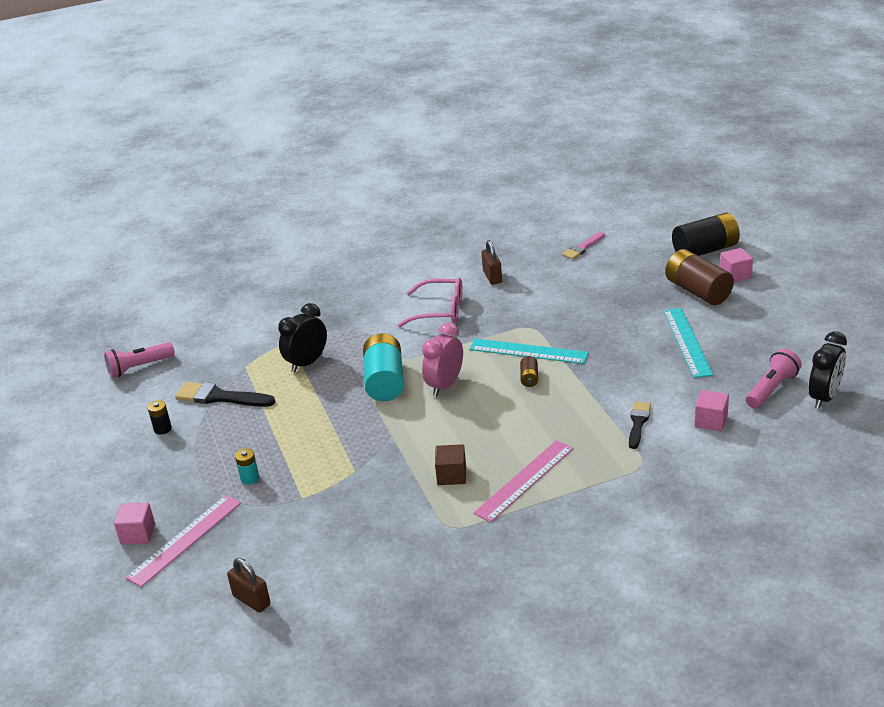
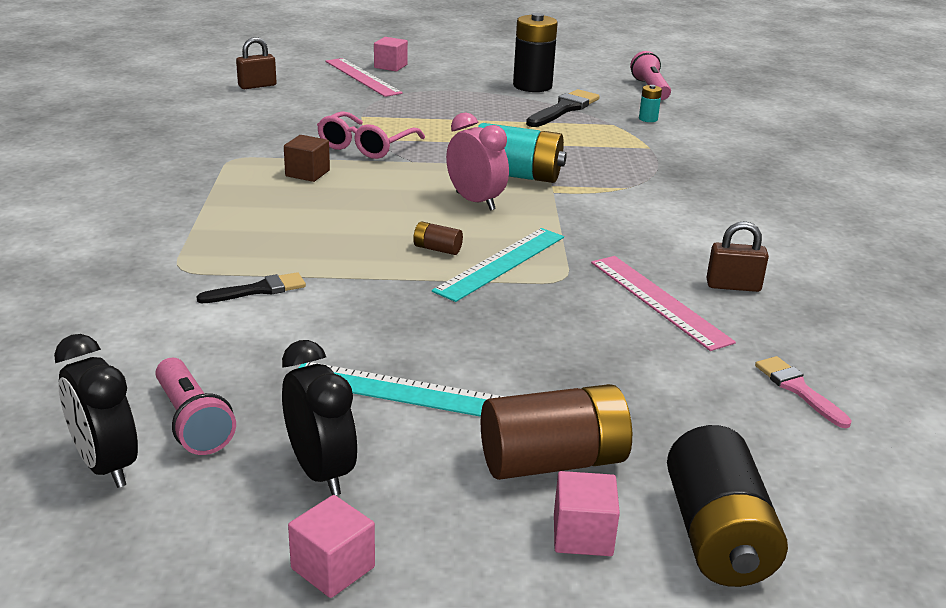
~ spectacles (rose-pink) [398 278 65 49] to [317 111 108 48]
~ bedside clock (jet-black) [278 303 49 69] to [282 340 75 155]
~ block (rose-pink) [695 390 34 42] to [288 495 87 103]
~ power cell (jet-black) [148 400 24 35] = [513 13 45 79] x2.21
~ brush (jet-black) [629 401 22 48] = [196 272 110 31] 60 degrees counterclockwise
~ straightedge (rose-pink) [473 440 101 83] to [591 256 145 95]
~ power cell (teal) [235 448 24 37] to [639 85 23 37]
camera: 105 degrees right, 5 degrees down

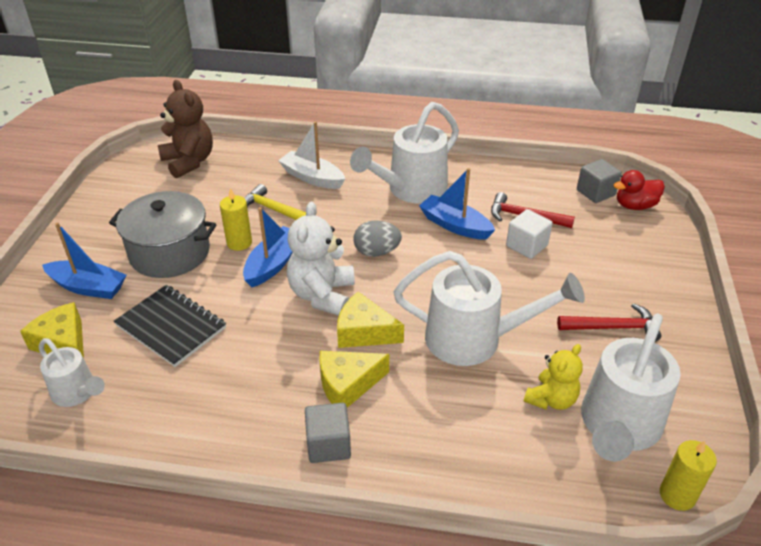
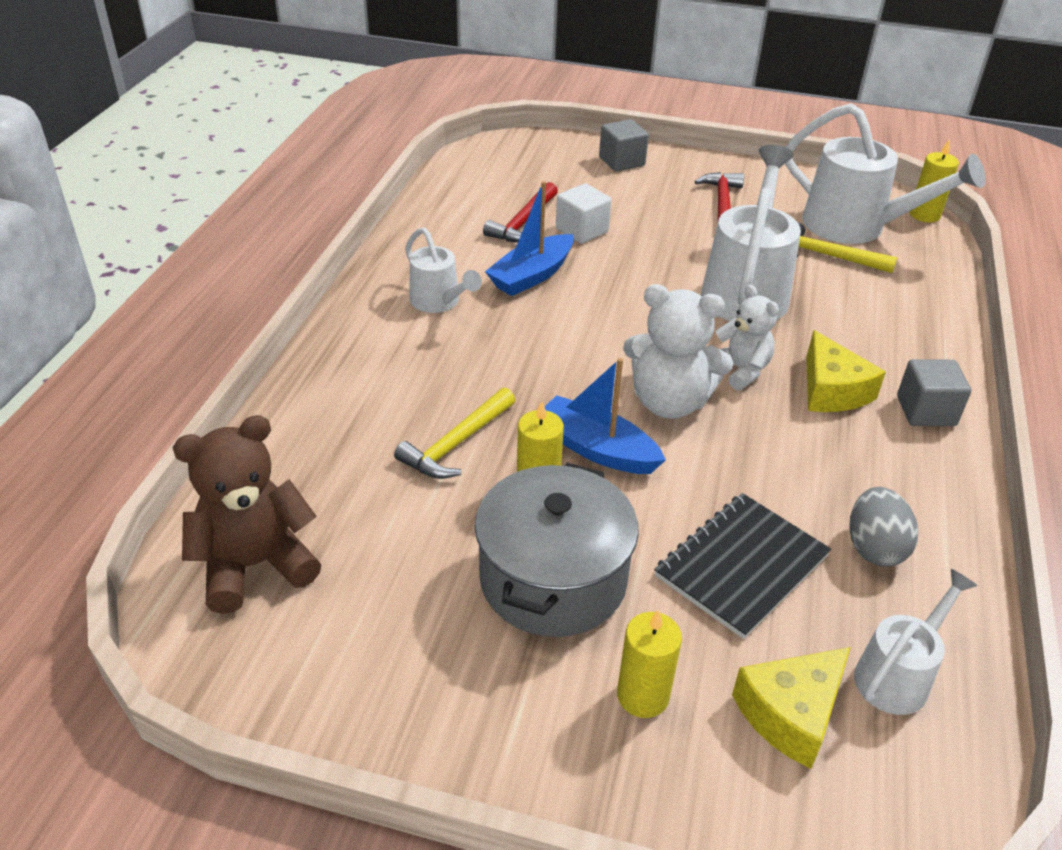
~ watering can (white) [350 102 109 101] = [405 227 77 86] x0.56
- boat (white) [278 121 67 68]
~ block (ash-grey) [577 159 45 44] to [599 119 50 53]
- rubber duck (crimson) [614 170 51 40]
~ toy egg (ash-grey) [353 220 49 37] to [849 487 69 80]
~ boat (blue) [42 222 84 77] to candle (golden) [617 610 65 108]
~ cheese (golden) [337 292 67 56] to stuffed bear (white) [715 285 64 106]
~ stuffed bear (golden) [524 344 59 66] to claw hammer (golden) [797 223 100 50]
camera: 85 degrees left, 0 degrees up

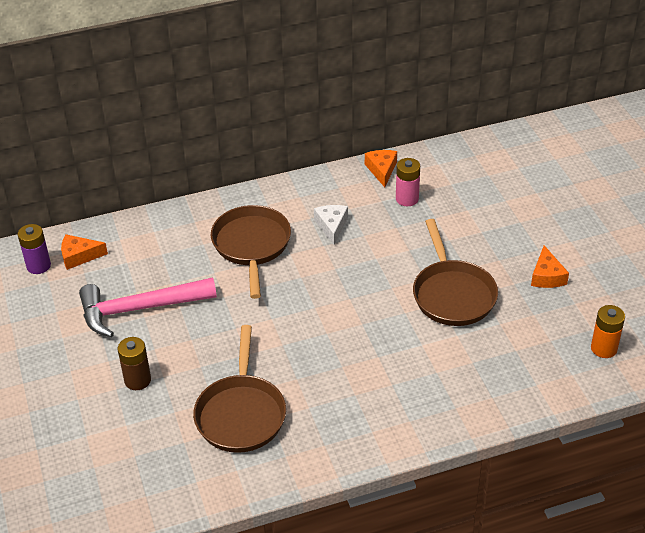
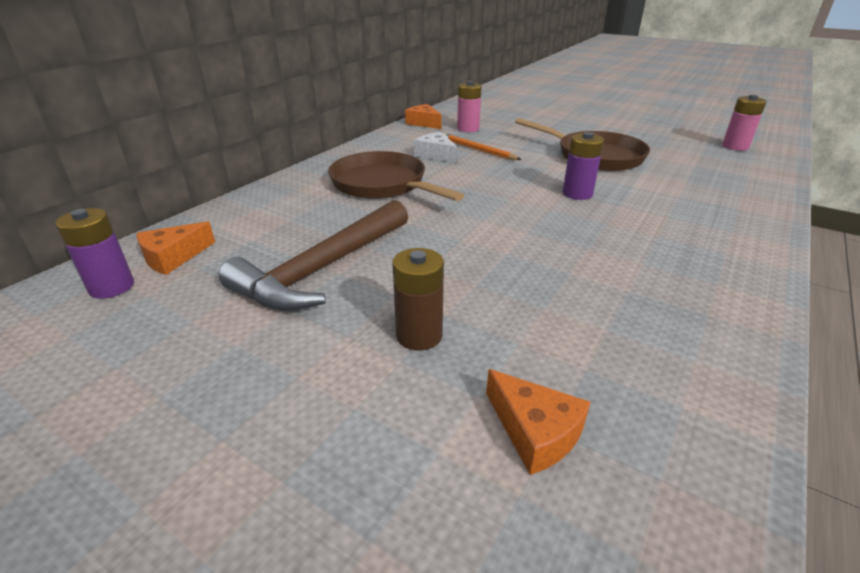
~ cheese (bright orange) [531 245 38 43] to [486 369 104 106]
~ claw hammer (rose-pink) [79 277 138 60] to claw hammer (brown) [219 200 189 111]
~ power cell (bright orange) [591 305 34 53] to power cell (rose-pink) [722 95 45 56]
- frying pan (brown) [193 325 93 128]
+ power cell (royal purple) [563 132 41 68]
+ lead pencil (bright orange) [443 133 78 27]
camera: 40 degrees left, 10 degrees down

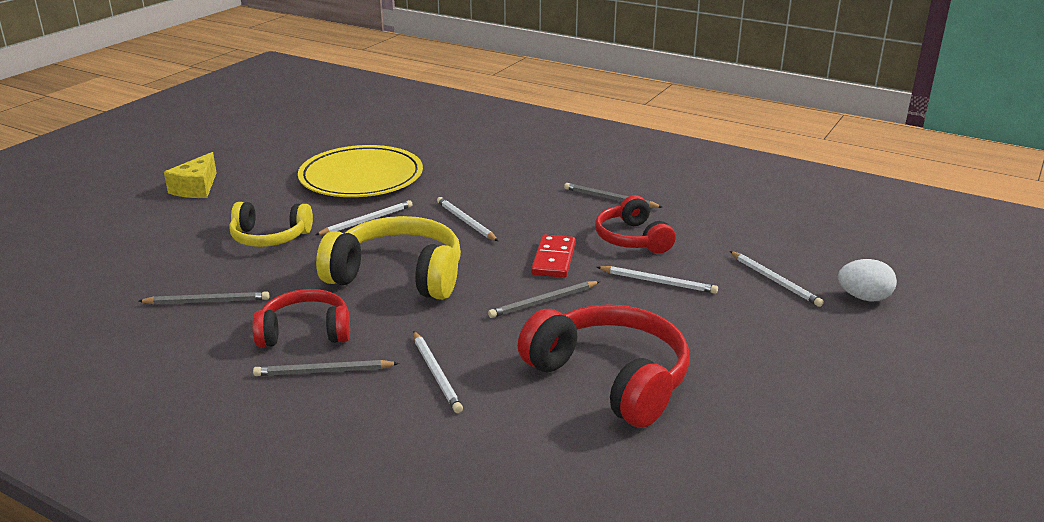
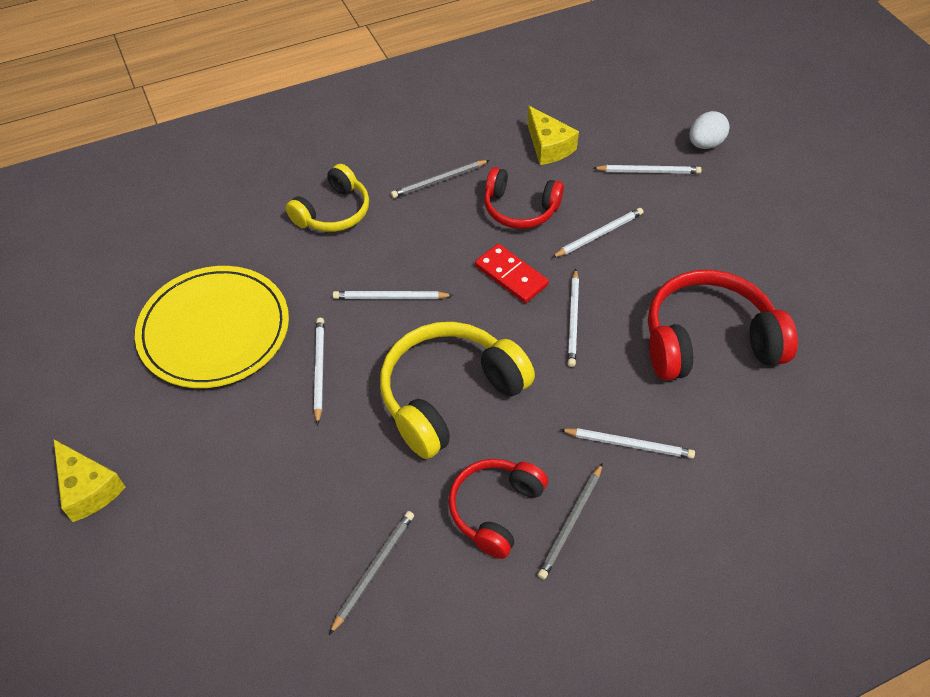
~ over-ear headphones (golden) [229 202 84 45] to [285 164 84 68]
~ lead pencil (ash-grey) [488 281 112 37] to lead pencil (white) [568 269 11 98]
+ cheese (golden) [527 106 52 59]
camera: 55 degrees left, 25 degrees up

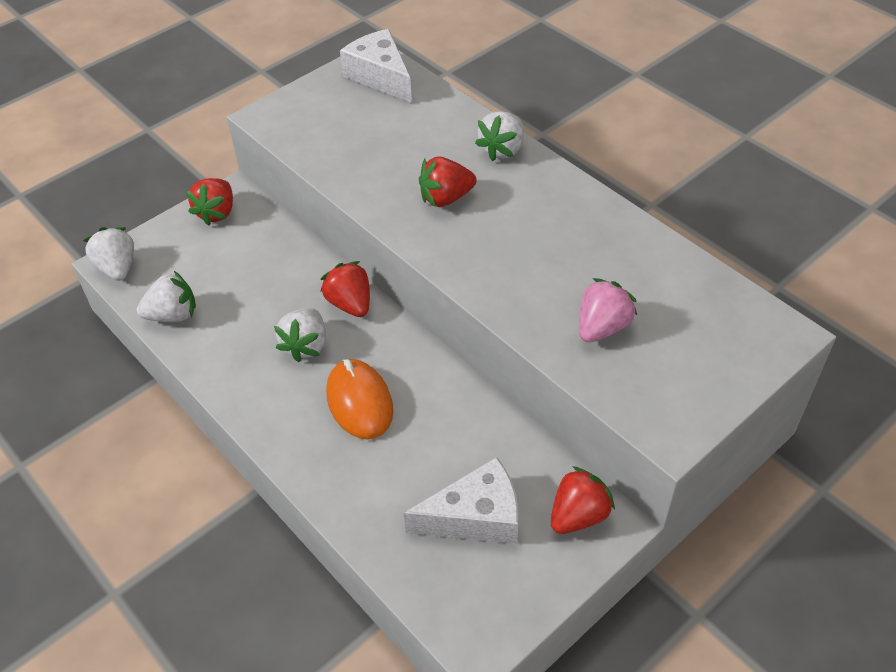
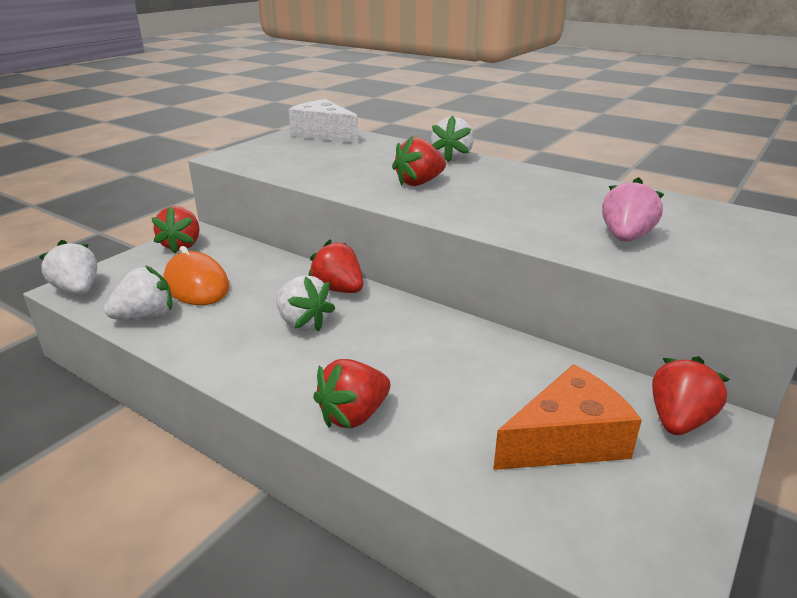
~ toy strawberry (white) [274 308 52 54] = [276 275 59 57] 45 degrees counterclockwise
~ mouse (bright orange) [326 359 67 80] to [163 246 67 59]
~ cheese (white) [404 457 114 87] to cheese (bright orange) [493 364 149 106]
+ toy strawberry (crimson) [313 359 78 70]
camera: 15 degrees left, 20 degrees down

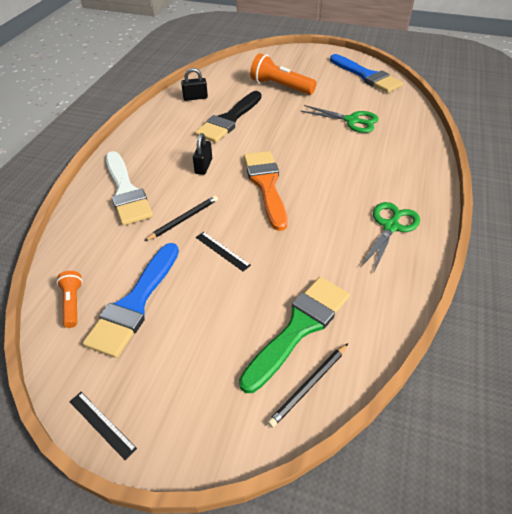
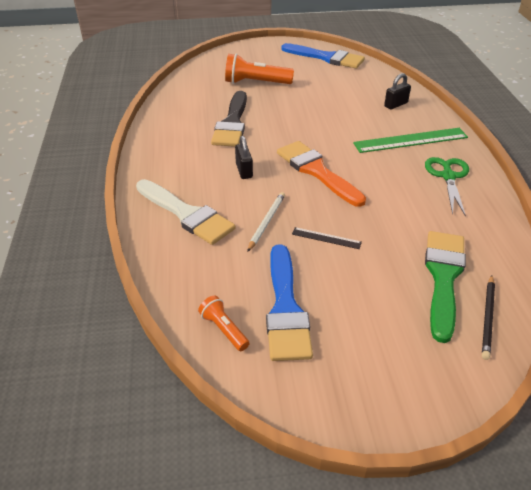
~ lock (jet-black) [181 68 27 33] to [384 73 27 36]
- scissors (leaf-green) [300 105 79 28]
~ lead pencil (jet-black) [145 195 73 46] to lead pencil (white) [247 192 38 60]
- straightedge (jet-black) [69 392 68 69]
+ straightedge (leaf-green) [353 128 115 25]
camera: 25 degrees left, 5 degrees down

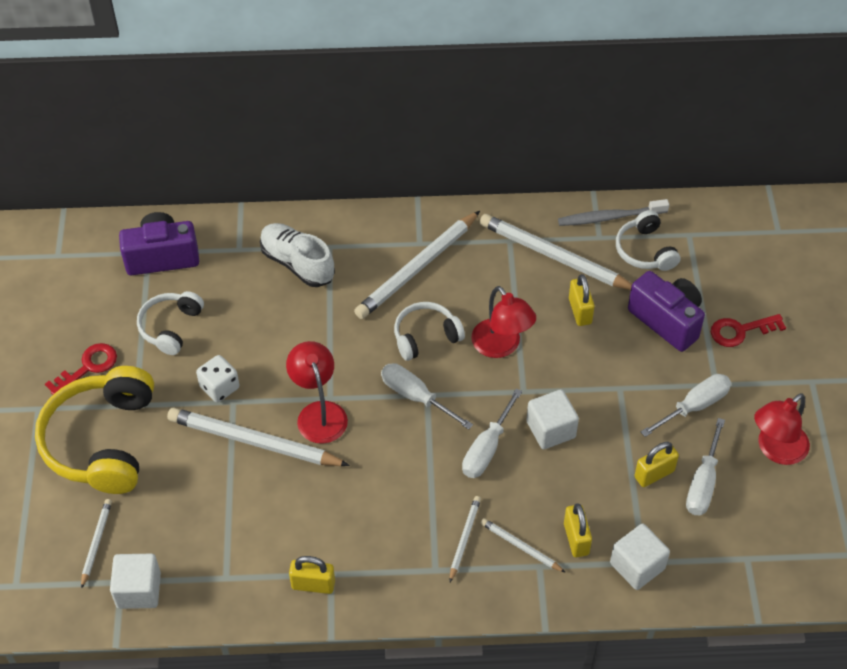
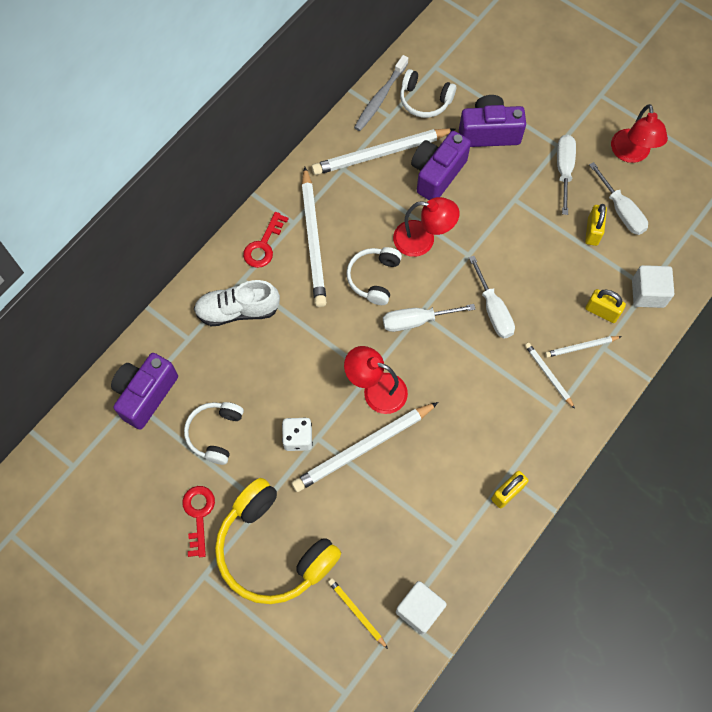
~ lock (golden) [569 274 26 52] to compact camera (royal purple) [411 131 60 69]
~ over-ear headphones (white) [137 291 67 64] = [184 402 60 63] 45 degrees clockwise
~ door key (crimson) [711 314 75 33] to [243 212 45 56]
- block (white) [526 389 53 60]
~ lead pencil (white) [81 499 31 90] to lead pencil (golden) [328 578 60 71]
camera: 50 degrees left, 15 degrees up

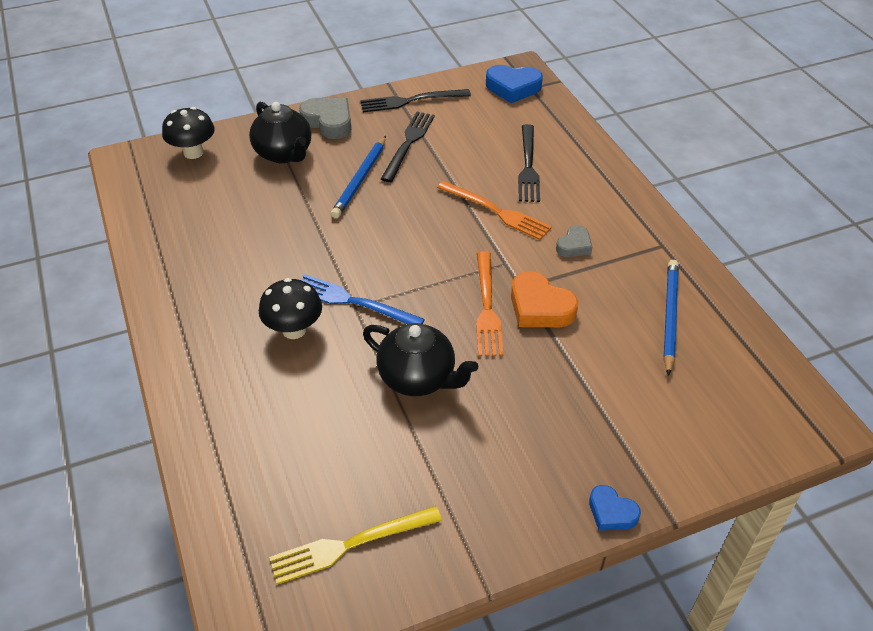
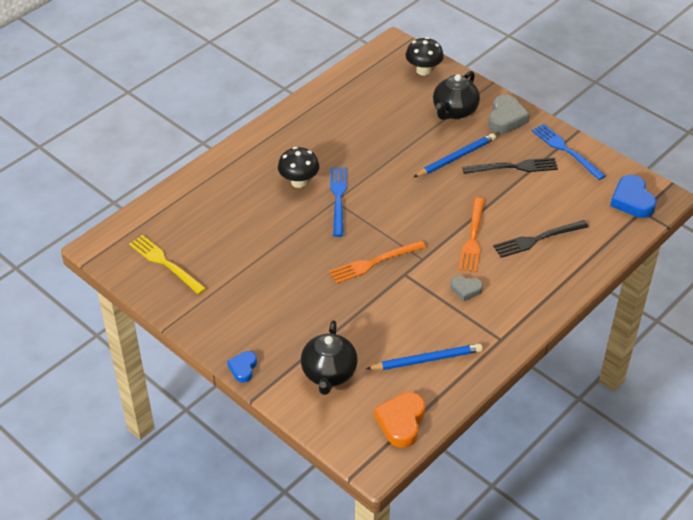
~ dinner fork (jet-black) [360 89 111 23] to dinner fork (blue) [532 124 74 56]
~ lead pencil (blue) [331 136 55 82] = [414 133 82 44] 150 degrees clockwise
~ heart (bright orange) [511 271 67 56] to [374 392 51 56]
~ teapot (jet-black) [363 323 115 73] to [301 320 56 75]
camera: 65 degrees right, 0 degrees up

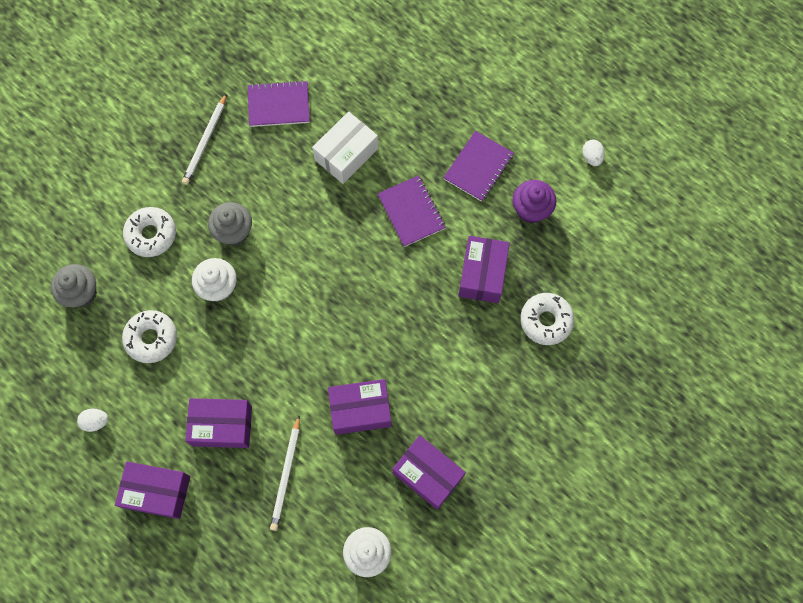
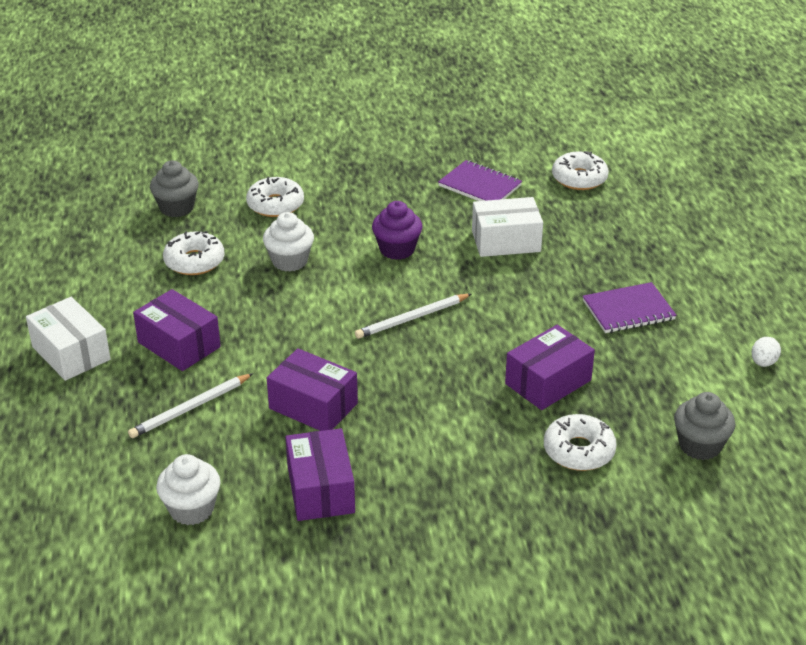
~ lead pencil (white) [182 93 45 92] to [355 294 116 45]
- notebook (royal purple) [378 176 68 71]
~ fairy cake (royal purple) [513 180 43 43] to [372 201 50 59]
~ fairy cake (ash-grey) [208 202 44 44] to [674 392 62 68]
- toy egg (white) [77 408 32 24]
~ box (royal purple) [115 462 75 57] to box (white) [26 297 85 84]
+ doughnut (white) [552 151 57 39]
camera: 40 degrees right, 35 degrees down

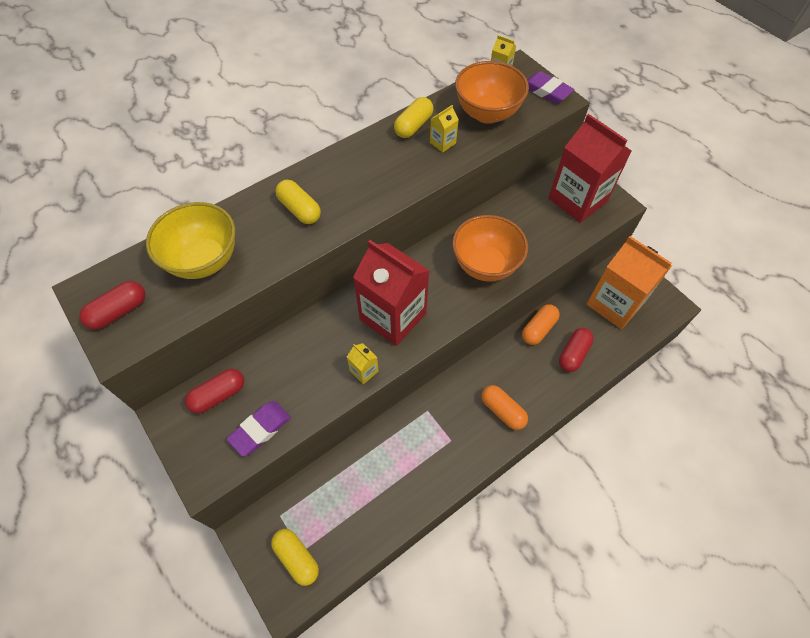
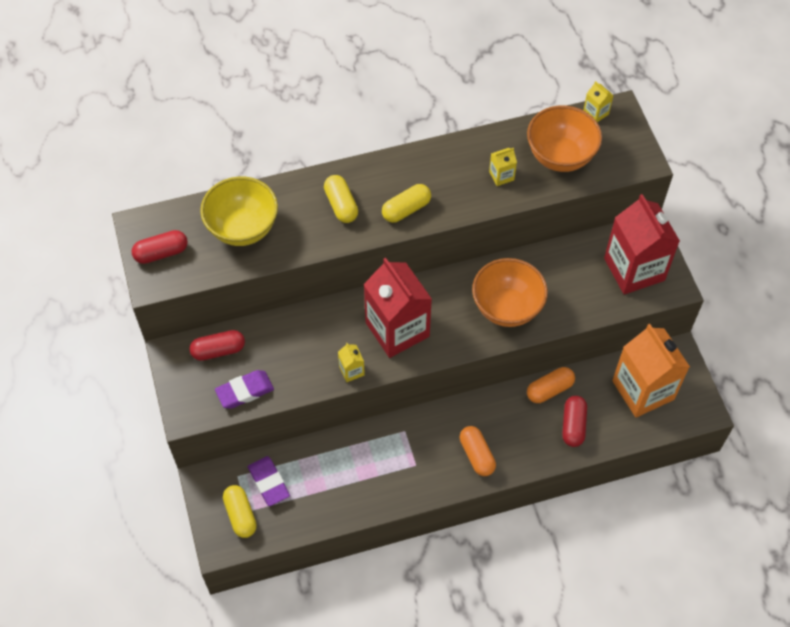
~ gum eraser (royal purple) [527 71 48 33] to [248 456 42 50]
~ pill (golden) [394 97 40 41] to [382 184 49 39]
~ pill (crimson) [559 328 35 44] = [562 396 25 51] 45 degrees counterclockwise
camera: 20 degrees right, 0 degrees up

